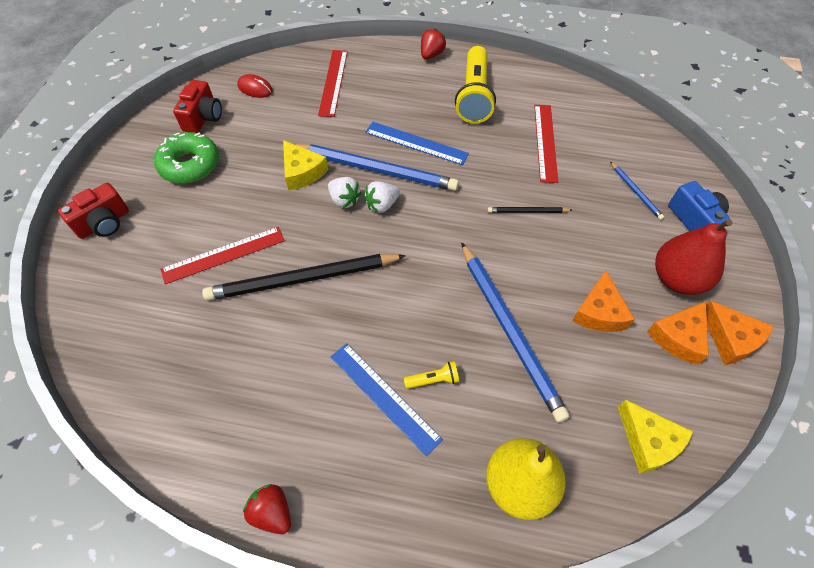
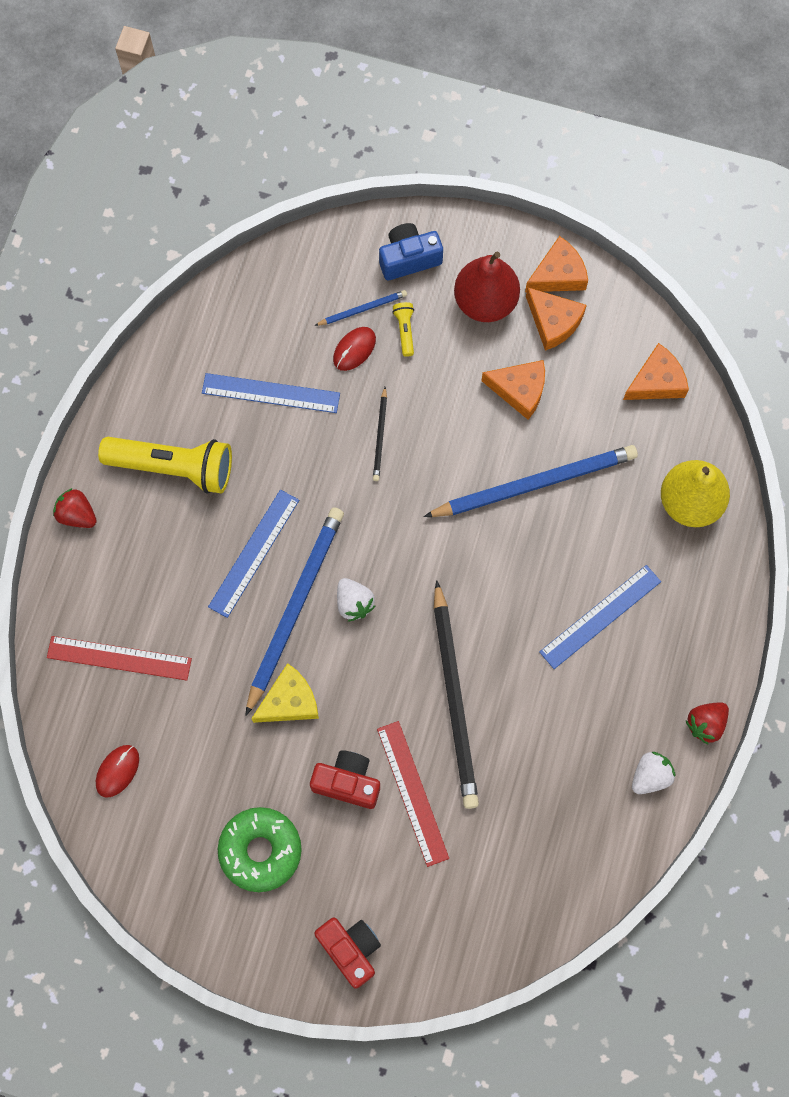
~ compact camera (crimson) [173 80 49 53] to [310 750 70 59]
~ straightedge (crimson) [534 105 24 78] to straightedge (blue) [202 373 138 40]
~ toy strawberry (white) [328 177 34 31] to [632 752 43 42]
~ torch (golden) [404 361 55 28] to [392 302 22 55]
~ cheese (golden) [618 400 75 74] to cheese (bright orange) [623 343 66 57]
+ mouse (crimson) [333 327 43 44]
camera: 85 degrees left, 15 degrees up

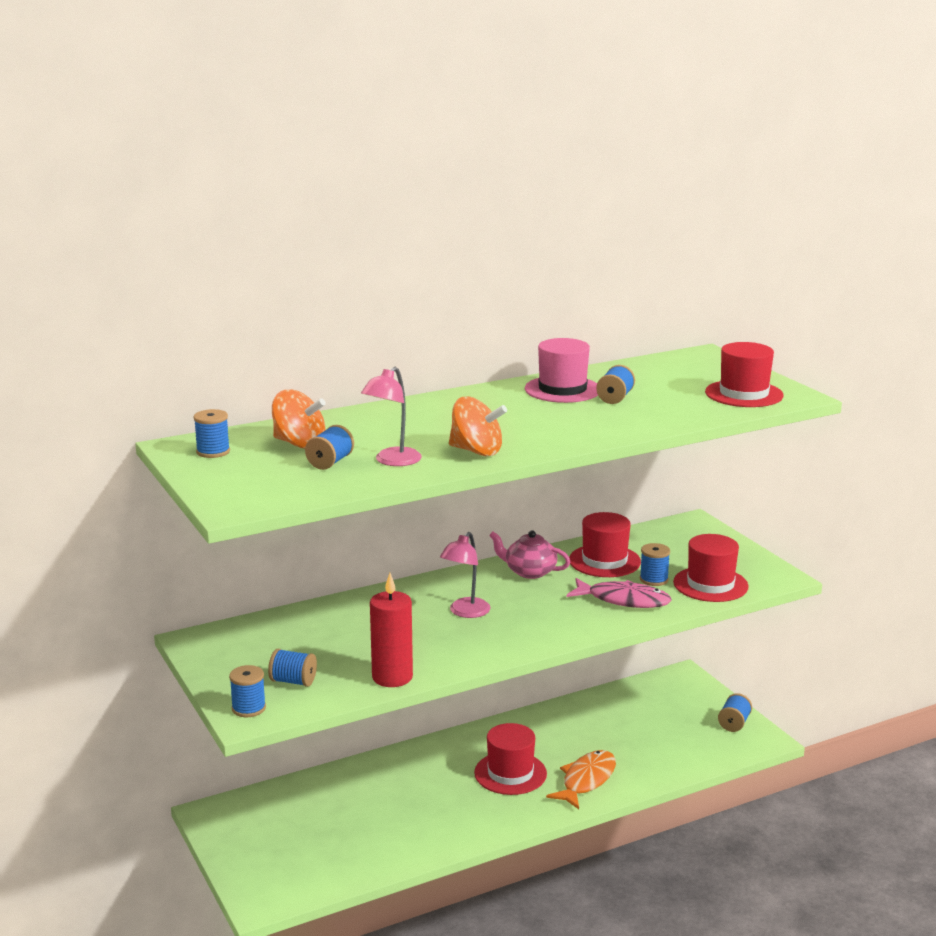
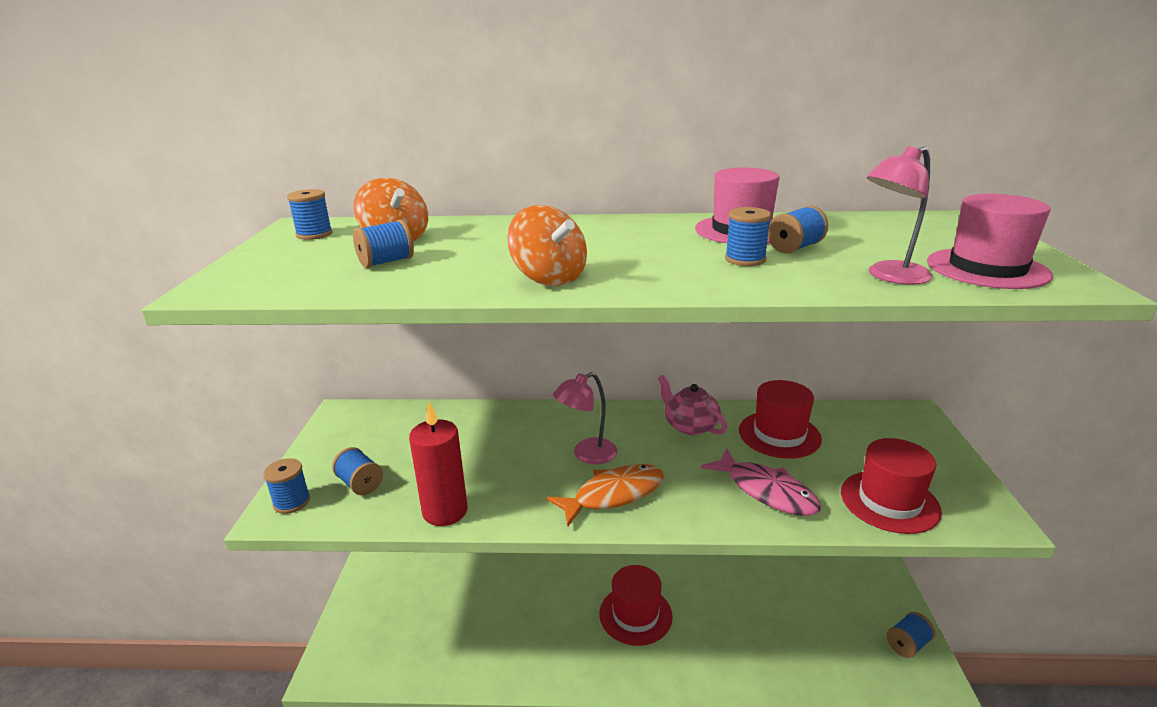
~ top hat (crimson) [705 342 79 65] to top hat (rose-pink) [927 194 126 95]
~ reading lamp (rose-pink) [361 367 61 99] to [867 146 66 139]
~ reel of thread (blue) [640 543 30 43] to [725 207 46 59]
~ fish figure (bright orange) [546 750 70 59] to [546 464 118 62]
camera: 30 degrees right, 5 degrees up

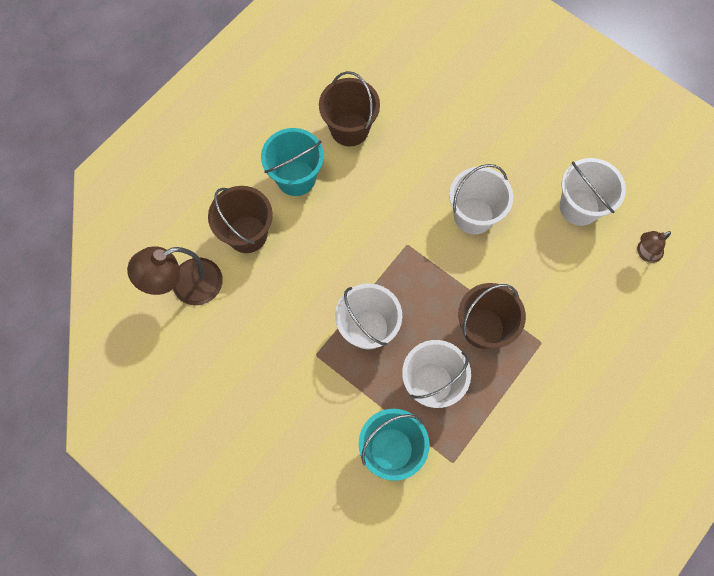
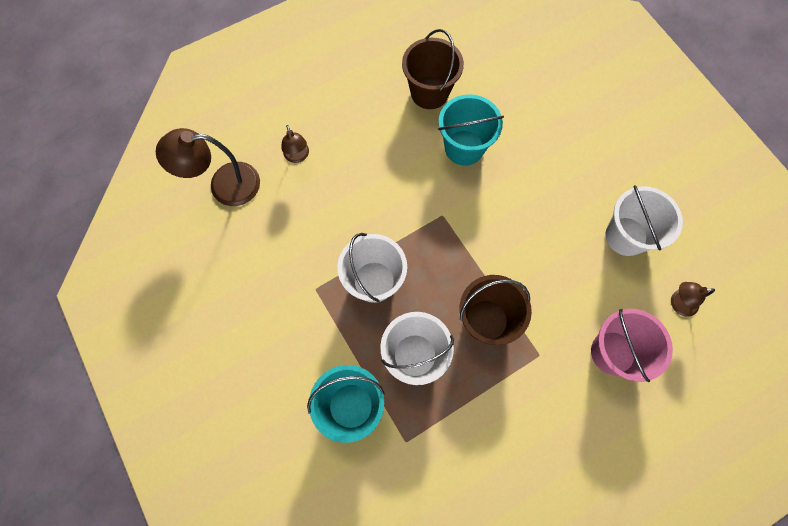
~ pail (teal) [261 128 63 68] to [438 94 66 72]
- pail (white) [449 164 64 70]
~ pail (brown) [208 186 65 67] to reading lamp (brown) [281 125 28 38]
+ pail (rose-pink) [591 309 82 73]
camera: 20 degrees right, 0 degrees up

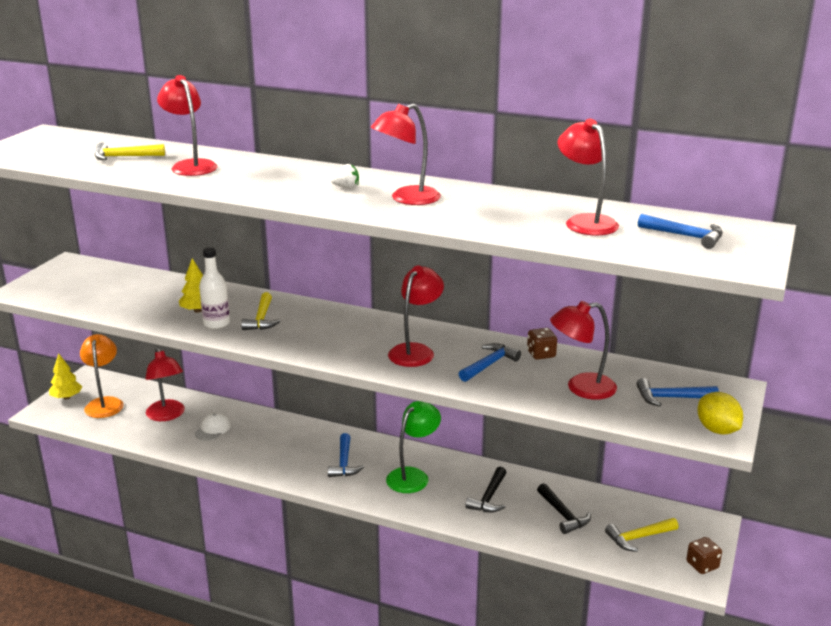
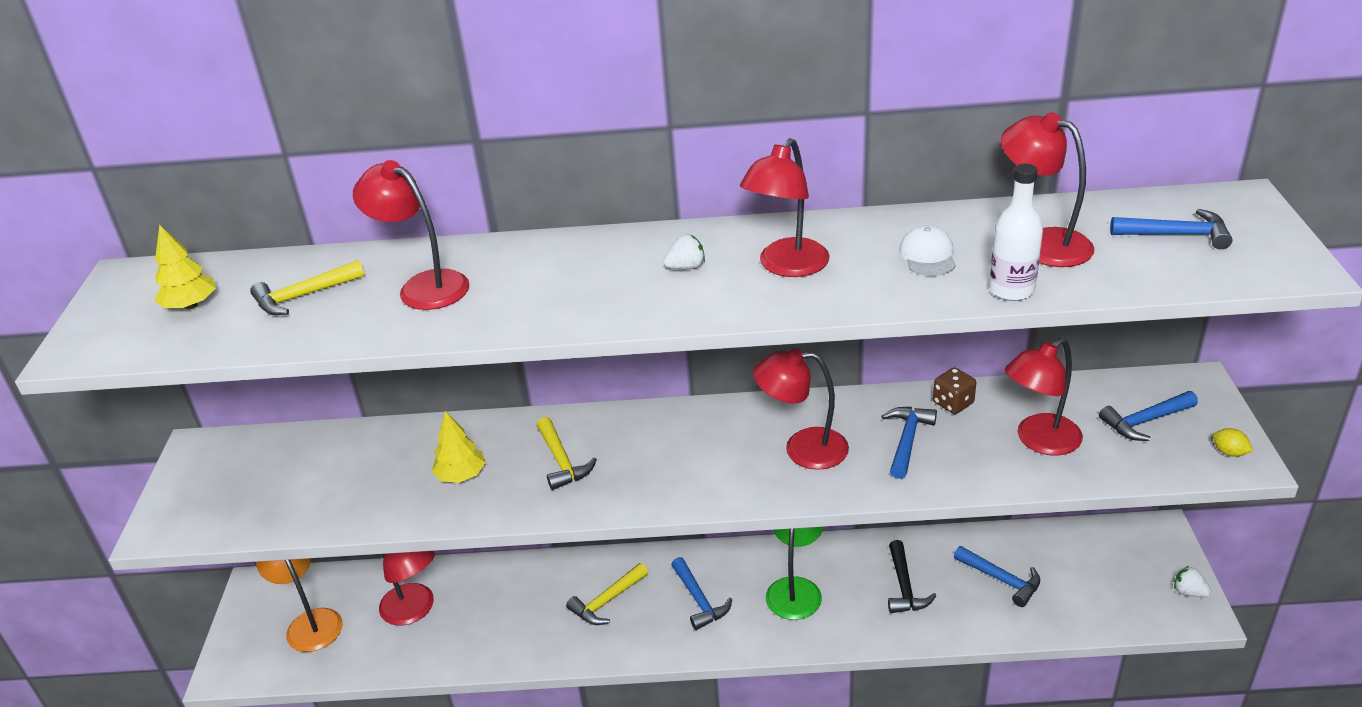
~ flask (white) [199 247 31 82] to [989 164 54 137]
~ reading lamp (crimson) [388 265 56 102] = [753 348 96 122] 90 degrees counterclockwise
~ toy tree (golden) [49 353 33 46] to [154 225 62 84]
~ toy lemon (golden) [697 392 46 43] = [1213 428 40 29] x0.55
~ baseball cap (white) [195 412 36 29] to [899 225 57 51]
~ claw hammer (jet-black) [537 483 54 51] to claw hammer (blue) [954 546 86 61]
~ claw hammer (golden) [605 518 73 34] to [566 563 82 62]
~ die (brown) [686 537 36 37] to toy strawberry (white) [1174 566 37 31]
camera: 20 degrees left, 10 degrees up

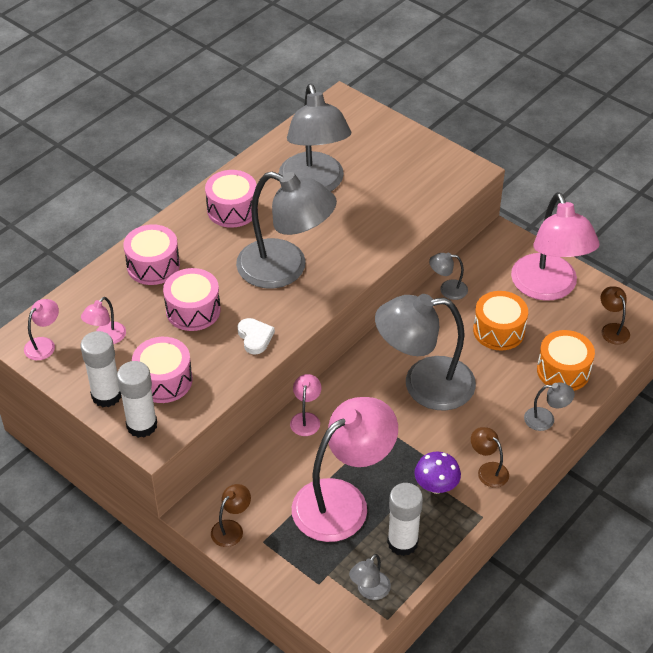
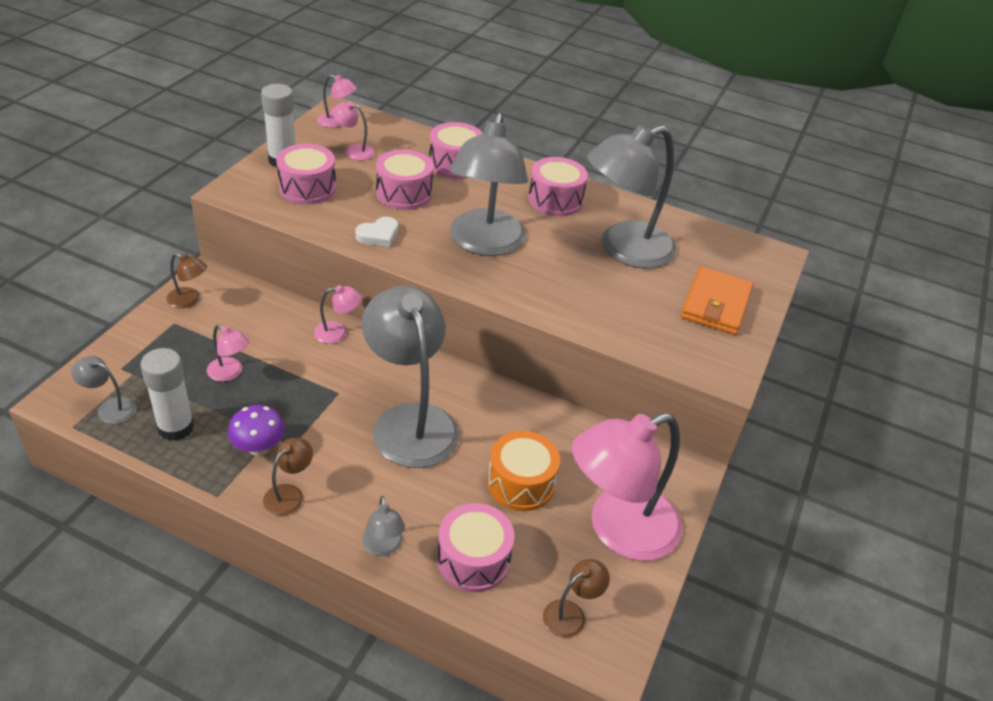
- reading lamp (ash-grey) [429 253 39 47]
~ drum (bright orange) [537 330 58 61] to drum (rose-pink) [437 503 77 89]
- glue (white) [117 361 40 77]
~ reading lamp (rose-pink) [292 397 106 145] = [207 325 43 57] x0.42
+ wallet (bright orange) [681 266 72 69]
camera: 70 degrees right, 5 degrees down

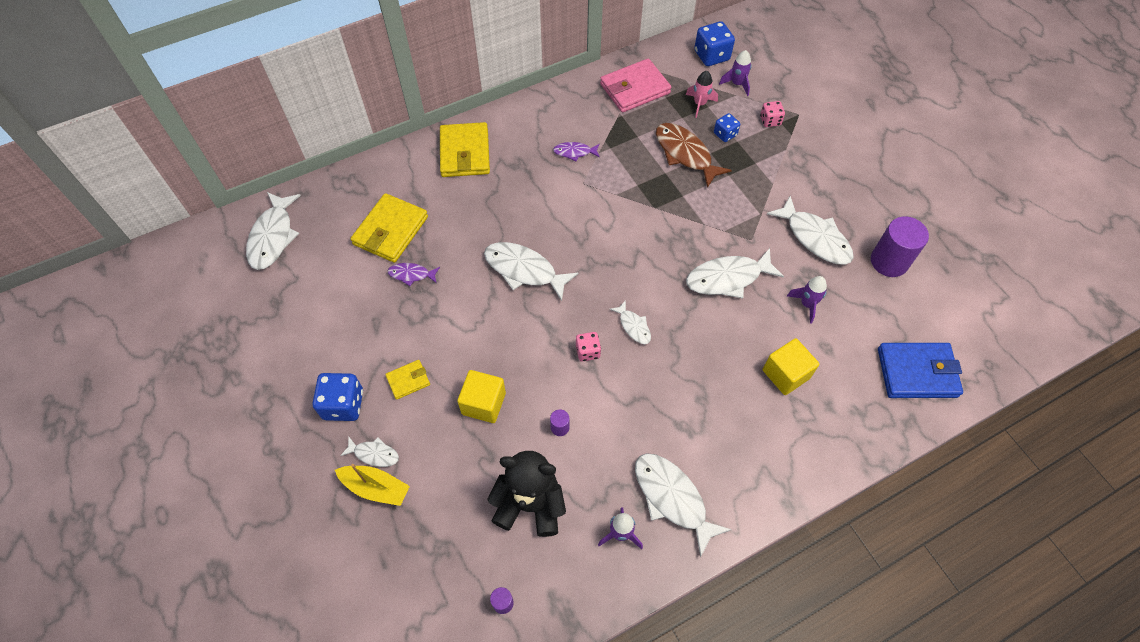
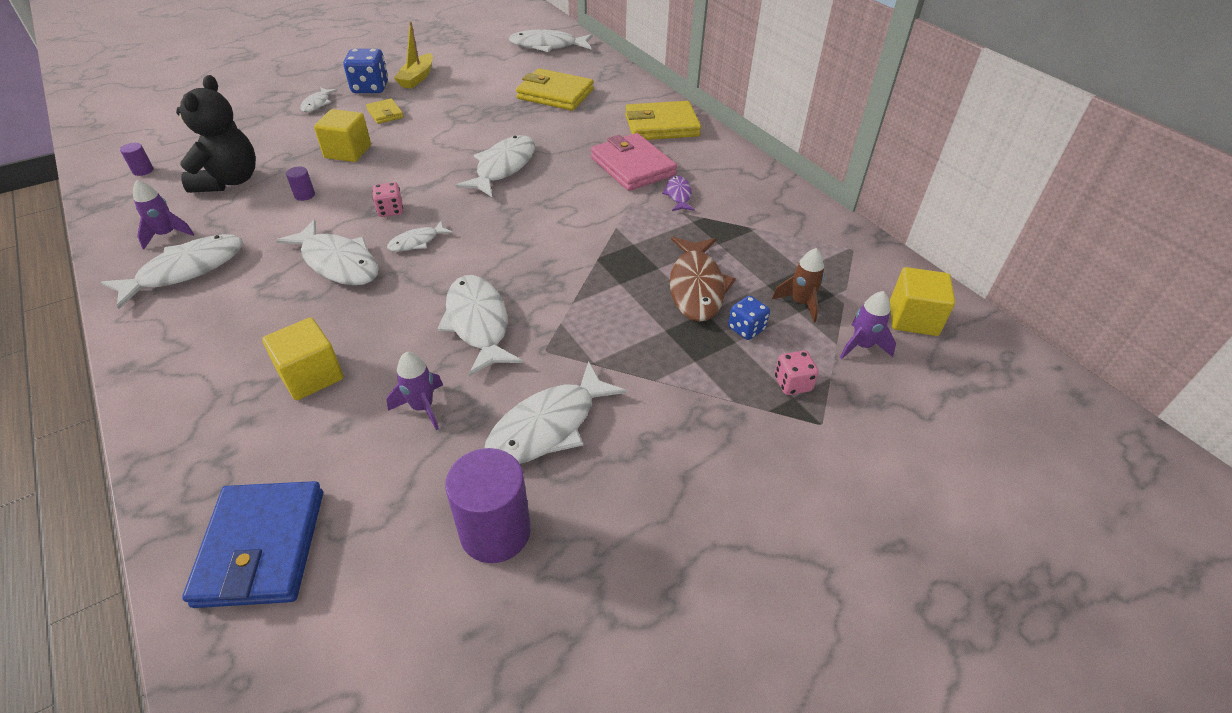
~ die (blue) [694 21 41 45] to block (golden) [890 267 65 69]
~ wallet (rose-pink) [600 58 71 55] to [591 133 86 58]
~ toy rocket (rose-pink) [686 71 32 47] to toy rocket (brown) [772 248 53 75]
~ fish figure (brown) [656 123 76 65] = [670 237 66 85] 135 degrees clockwise
- fish figure (royal purple) [388 263 52 23]
~ boat (golden) [335 464 75 42] to [394 22 39 67]
+ fish figure (white) [275 220 104 65]
camera: 85 degrees right, 15 degrees down

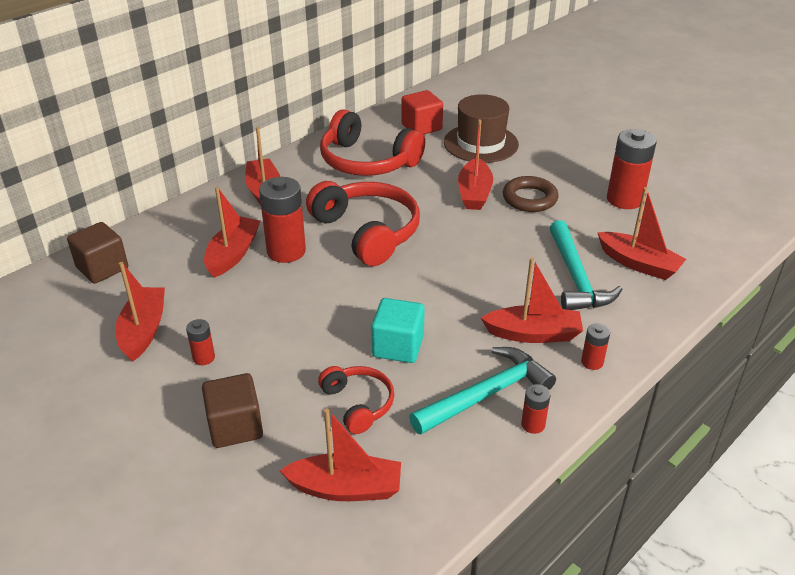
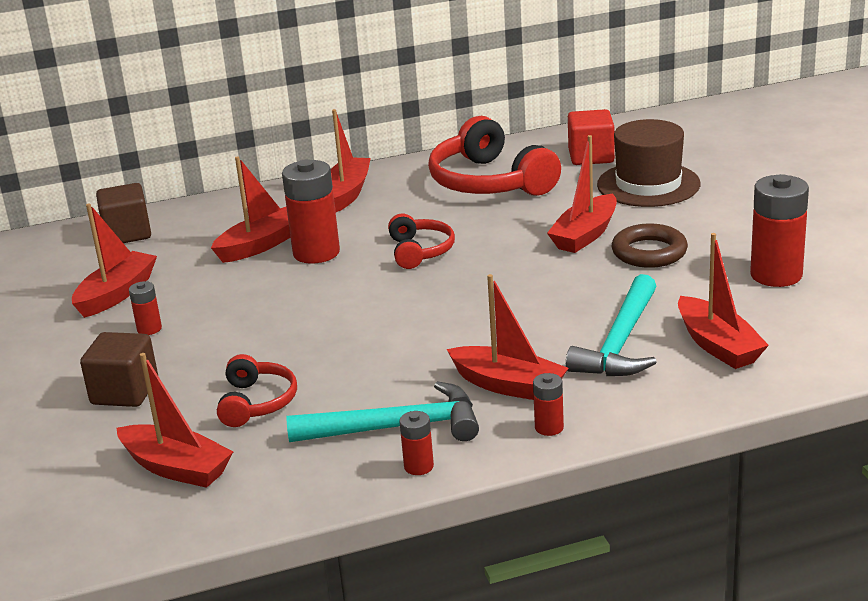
~ over-ear headphones (crimson) [306 181 114 85] = [388 214 67 55] x0.54
- block (teal) [371 298 54 65]
camera: 30 degrees right, 10 degrees down

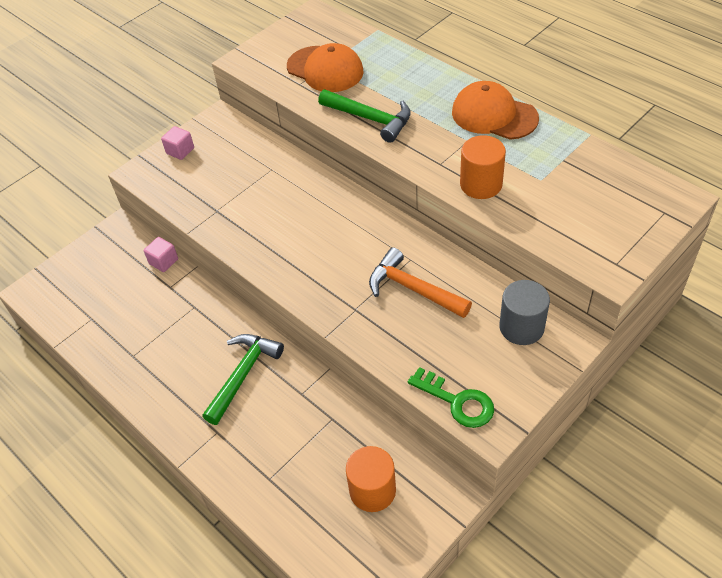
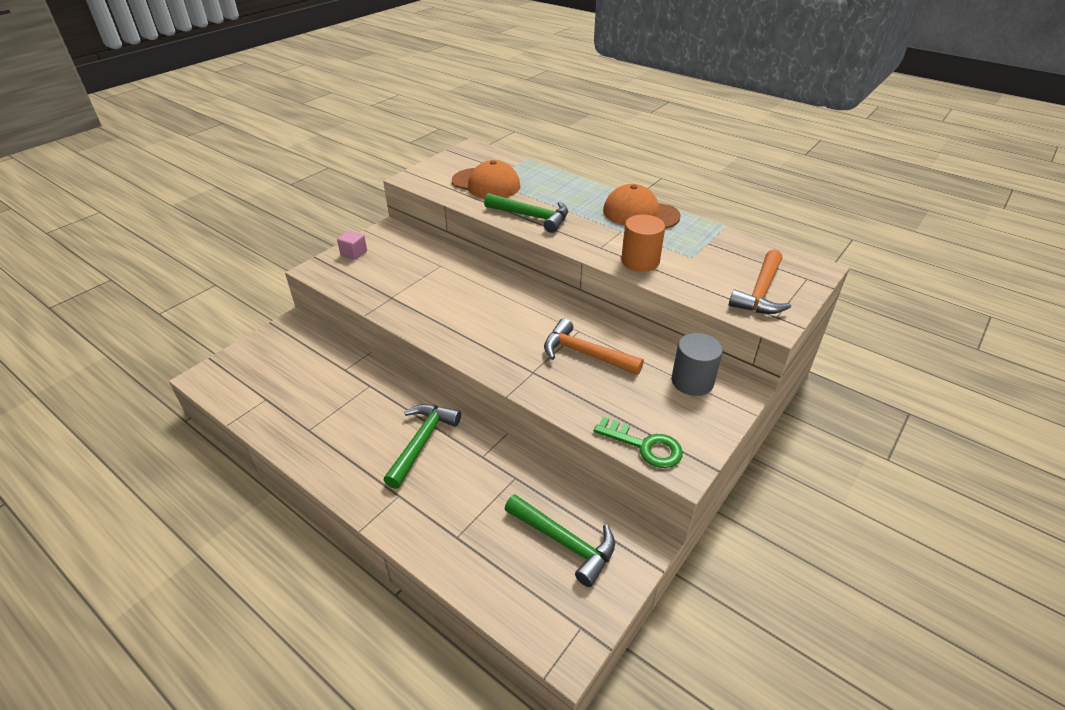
- block (rose-pink) [144 237 34 35]
~ solid cylinder (bright orange) [346 446 50 66] to claw hammer (leaf-green) [505 494 110 93]
+ claw hammer (bright orange) [729 249 62 65]
camera: 10 degrees left, 10 degrees down

